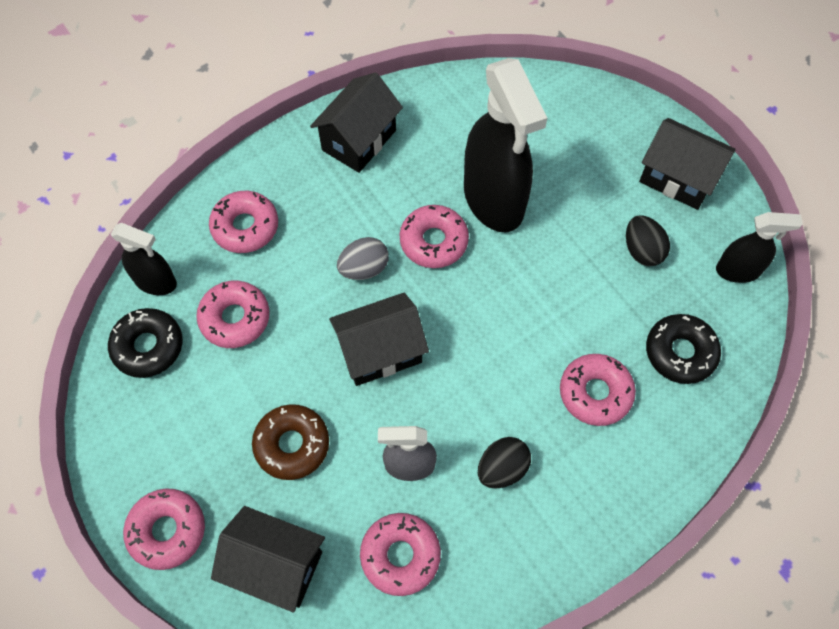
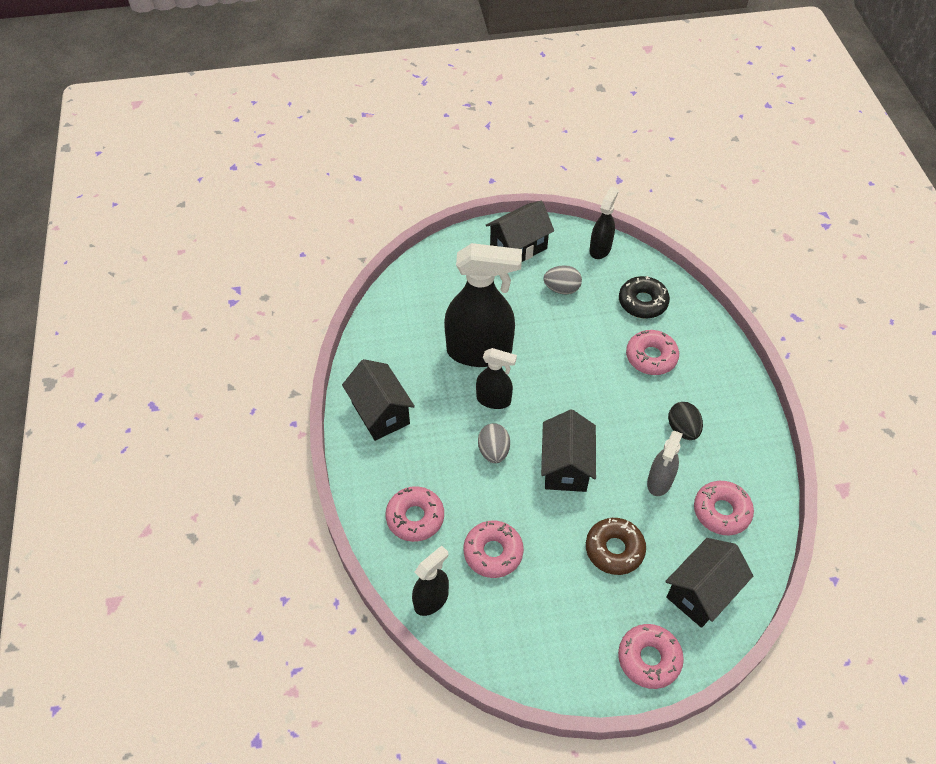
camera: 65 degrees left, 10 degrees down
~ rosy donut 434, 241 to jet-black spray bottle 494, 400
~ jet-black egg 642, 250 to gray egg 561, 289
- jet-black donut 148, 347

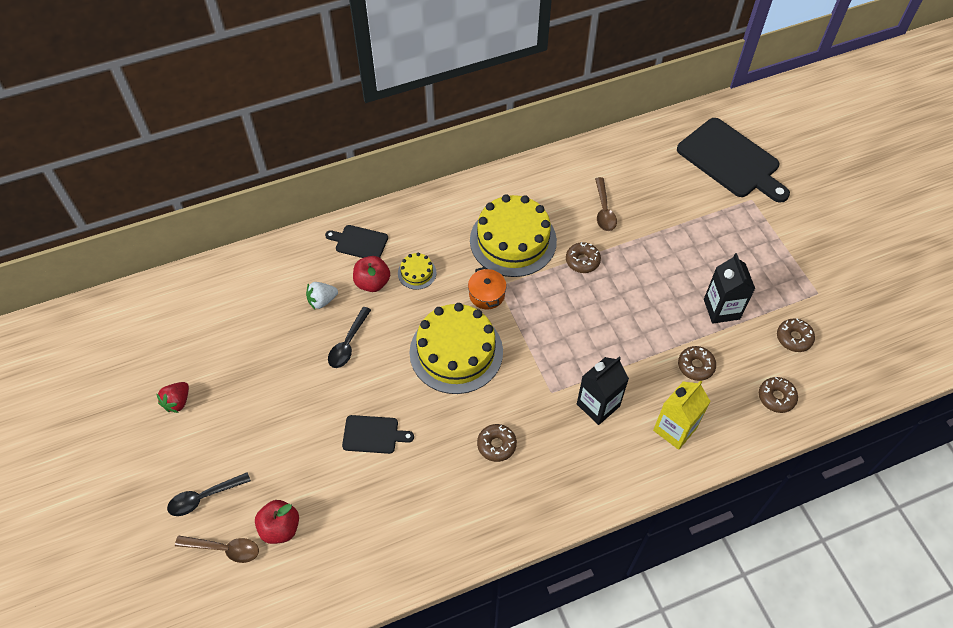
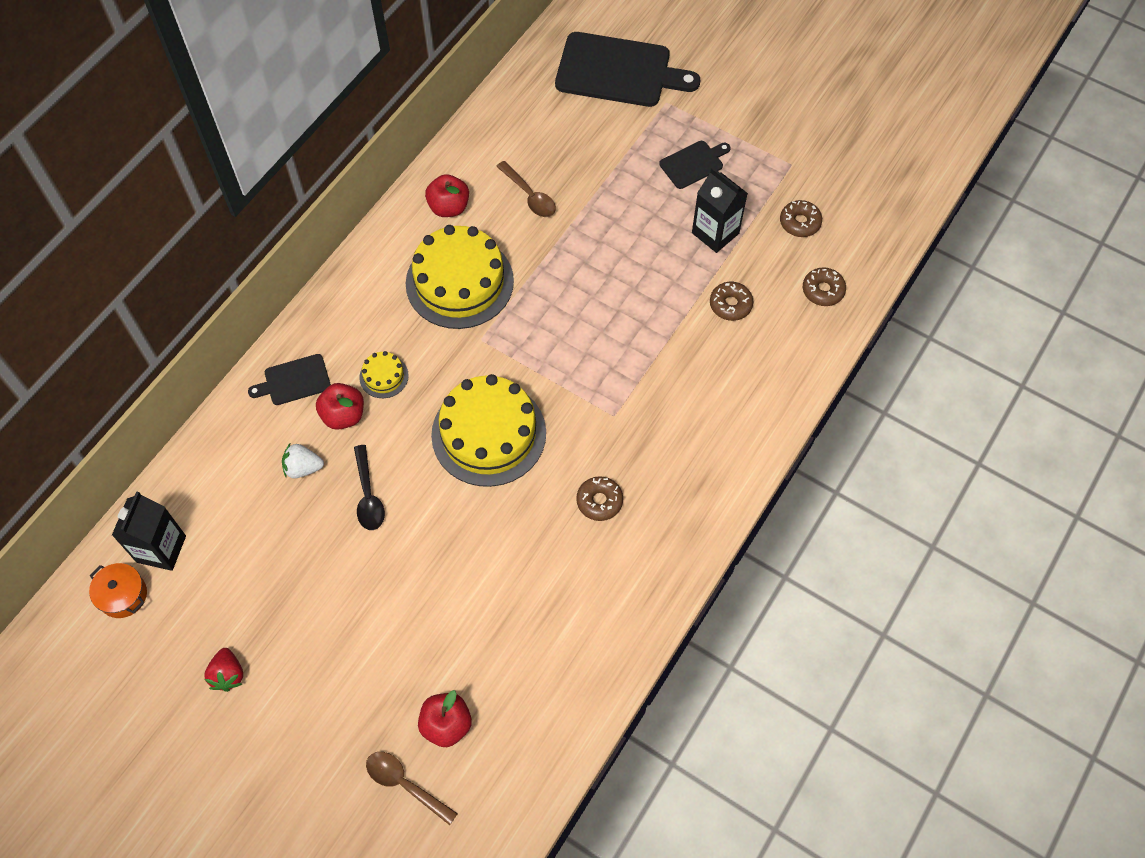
camera: 35 degrees left, 5 degrees up
~ orange-coloured cooking pot 487, 294 to 123, 595
~ jet-black milk carton 598, 405 to 161, 549
~ white toy strawberry 322, 301 = 303, 468 60 degrees clockwise
~ russet spoon 224, 549 = 405, 784 120 degrees counterclockwise
+ crimson apple 449, 207
~ jet-black chopping board 373, 434 to 693, 164
- jet-black spoon 204, 497
- russet donut 582, 261
- golden milk carton 674, 429

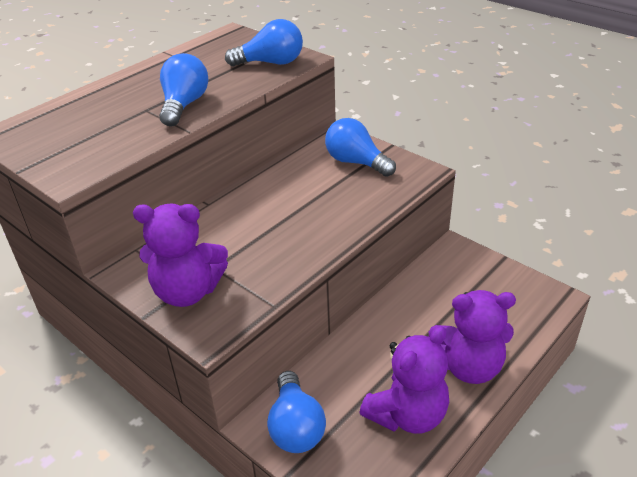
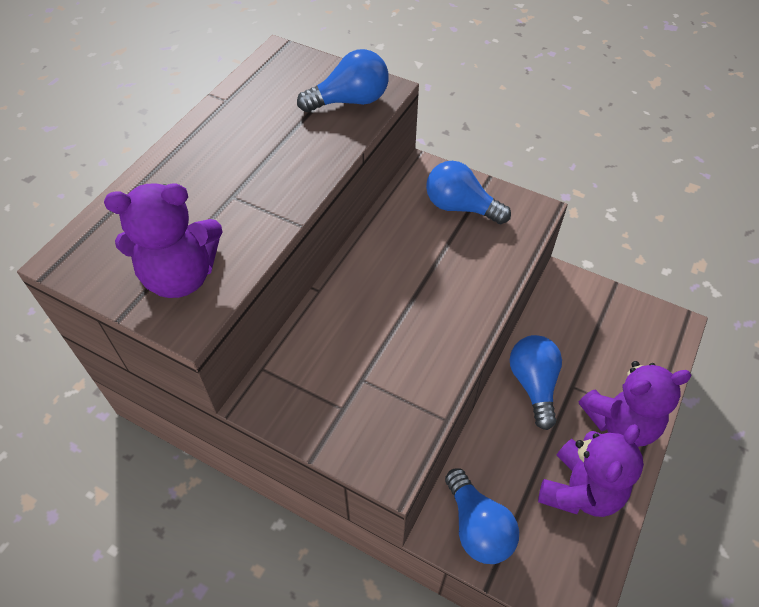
camera: 15 degrees left, 15 degrees up
~ purple stuffed bear 187, 292 to 181, 276
~ royal blue light bulb 184, 105 to 533, 384

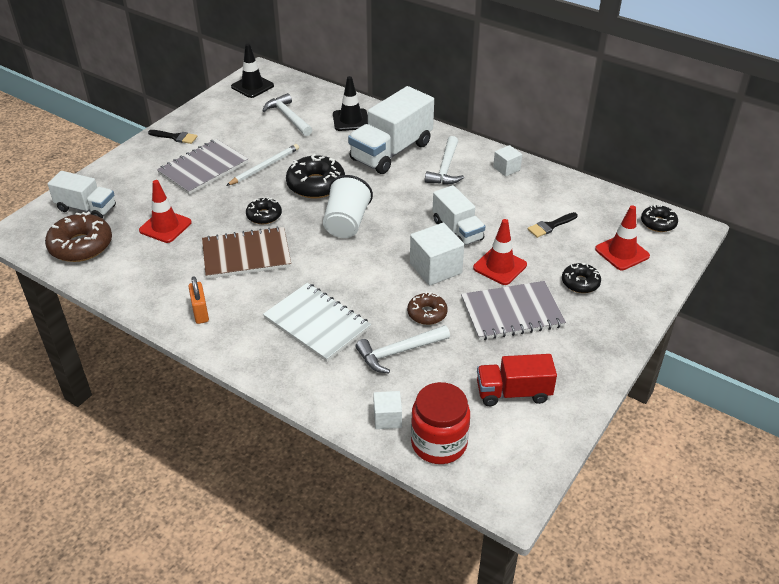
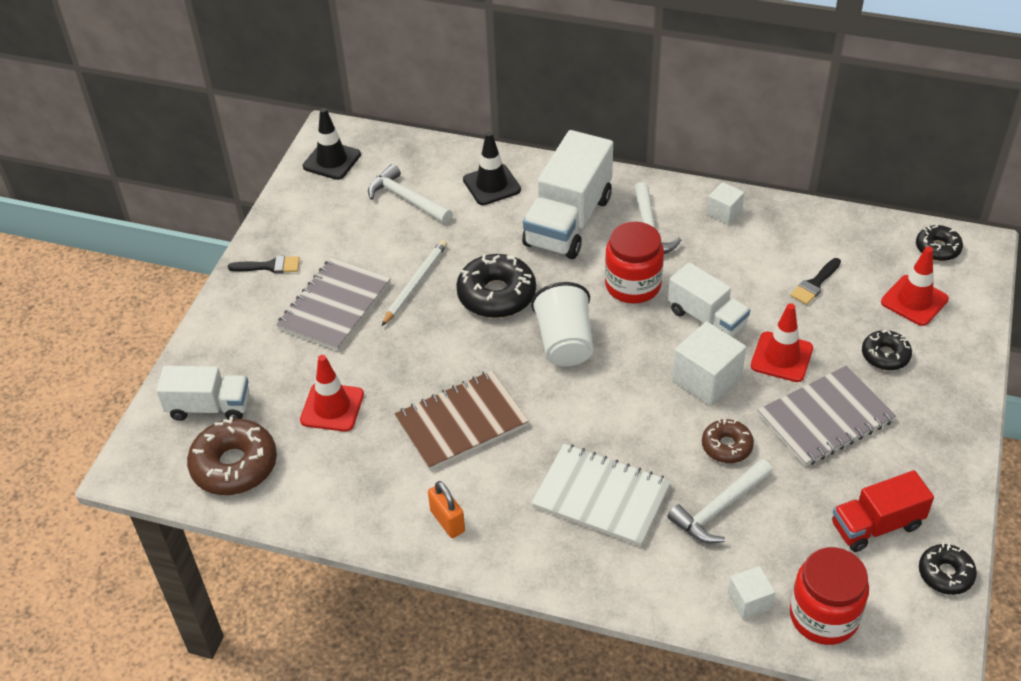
camera: 15 degrees left, 5 degrees up
+ crimson jam jar 633, 285
~ jet-black donut 264, 215 to 945, 574

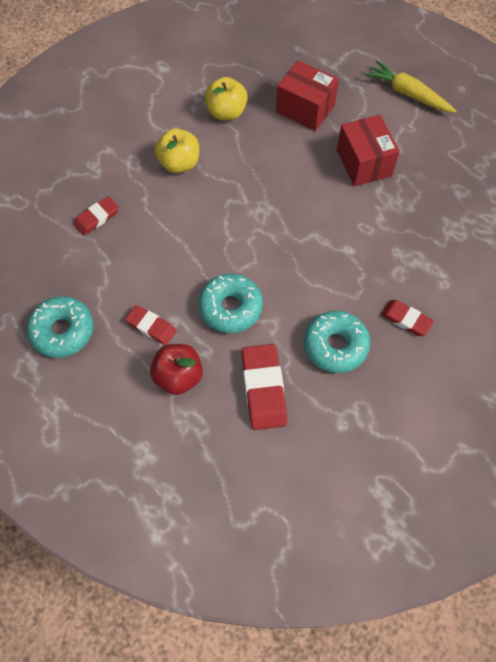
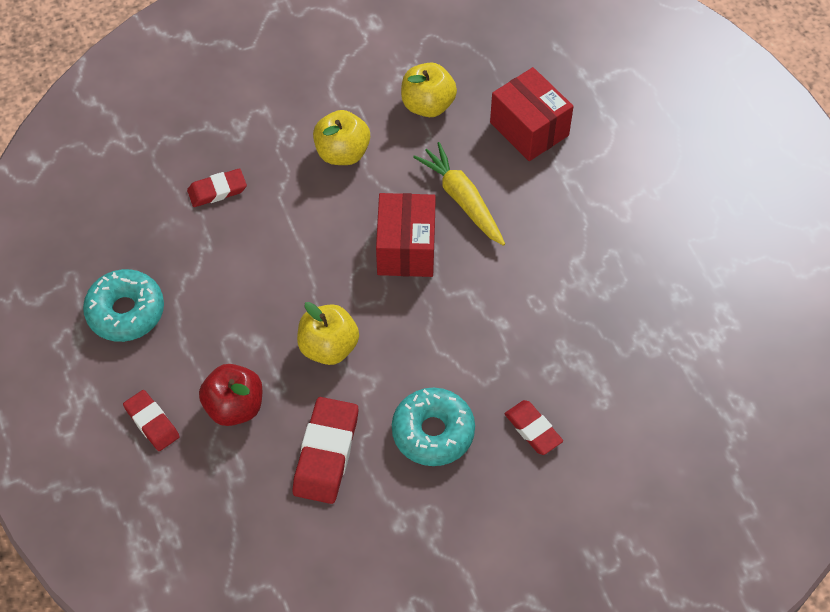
camera: 20 degrees right, 5 degrees down
~ crimson eraser 151, 327 to 152, 422
~ turquoise donut 230, 308 to golden apple 328, 347
~ crimson box 364, 163 to 406, 248
~ golden toy carrot 408, 94 to 462, 199

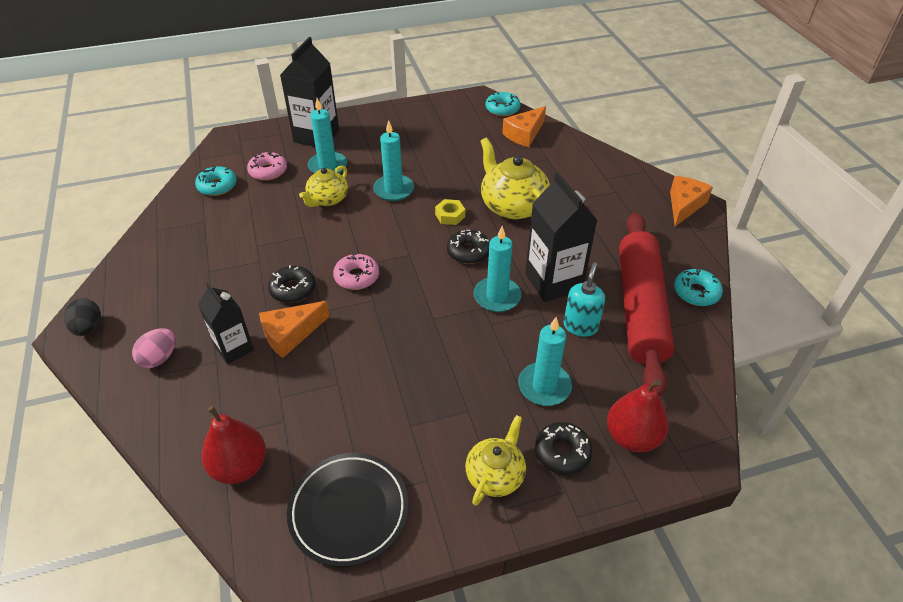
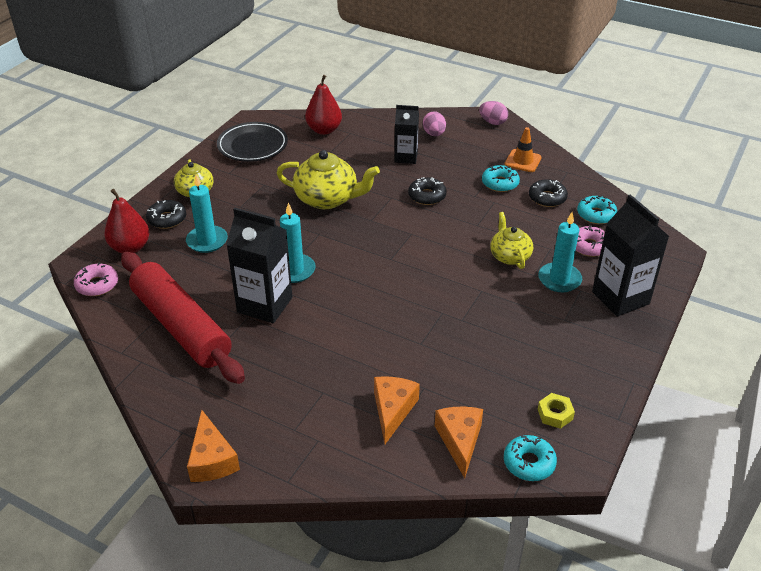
camera: 135 degrees right, 5 degrees down
~ rosy donut 357, 277 to 97, 285
~ golden tea pot 512, 206 to 327, 199
~ orange-coloured cheese wedge 291, 334 to 392, 410
~ jet-black egg 88, 328 to rosy egg 492, 122
~ turquoise donut 696, 292 to 500, 183
+ orange-coloured road cone 523, 161
~ jet-black donut 468, 252 to 547, 198
~ golden hexagon nut 450, 215 to 555, 414
- turquoise wax candle 394, 190
- turquoise pump bottle 580, 326

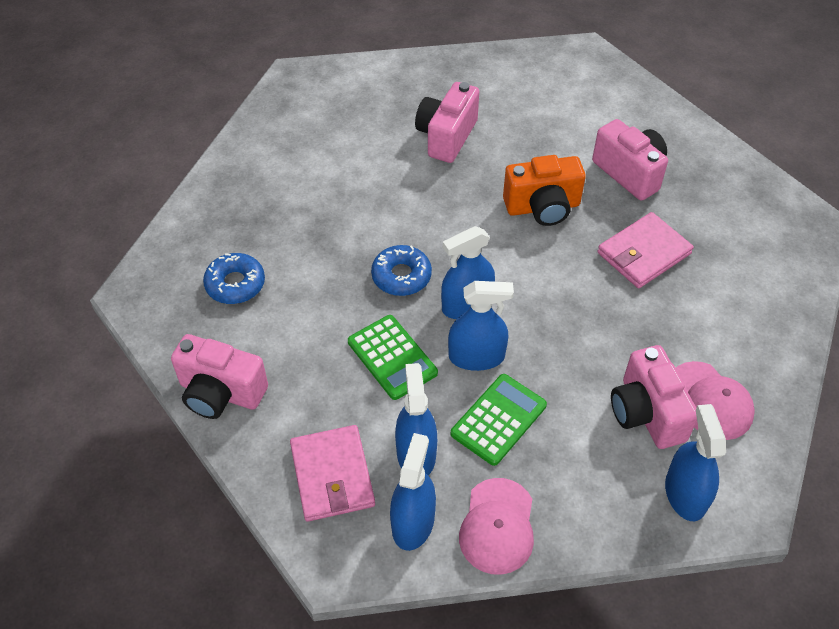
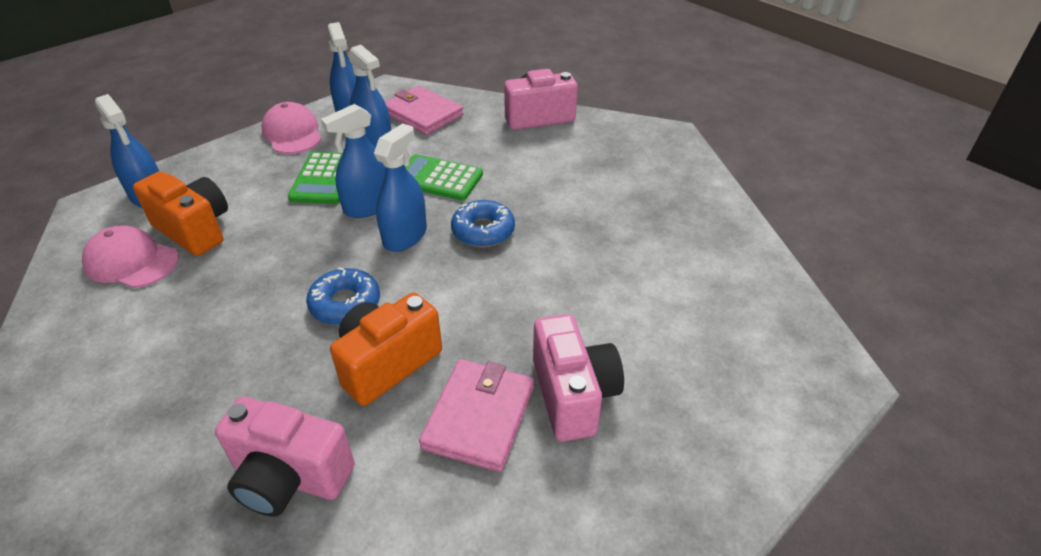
camera: 145 degrees right, 10 degrees down
~ rosy photo camera 646, 413 to orange-coloured photo camera 194, 230
~ royal blue donut 235, 284 to 345, 304
~ rosy wallet 643, 253 to 479, 417

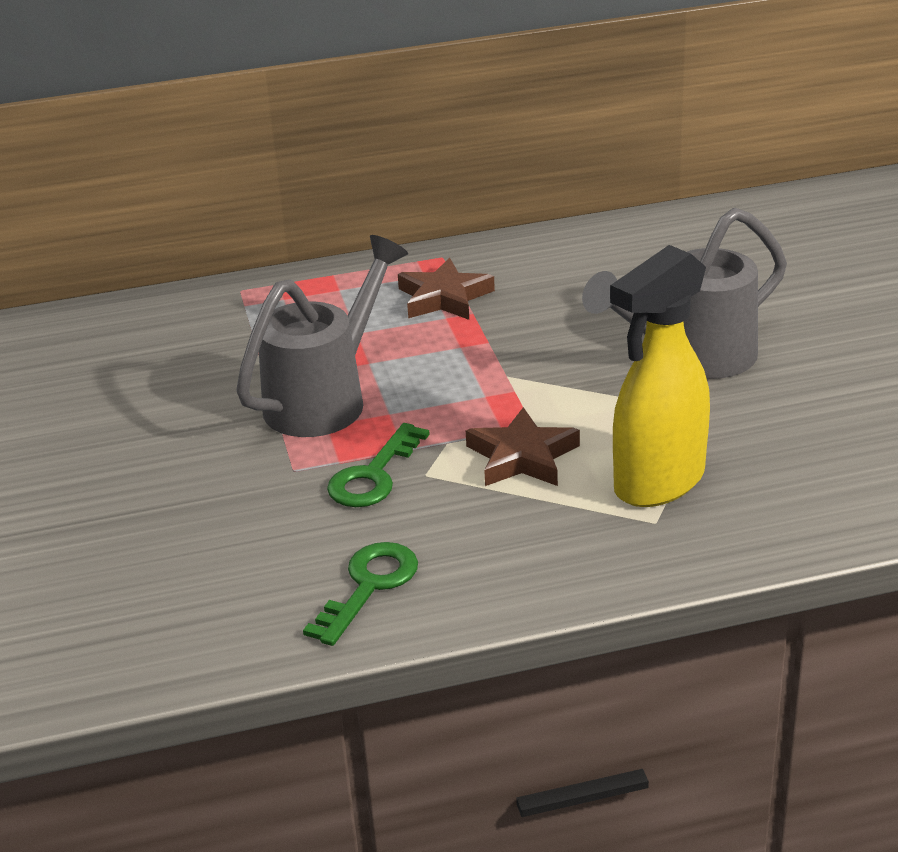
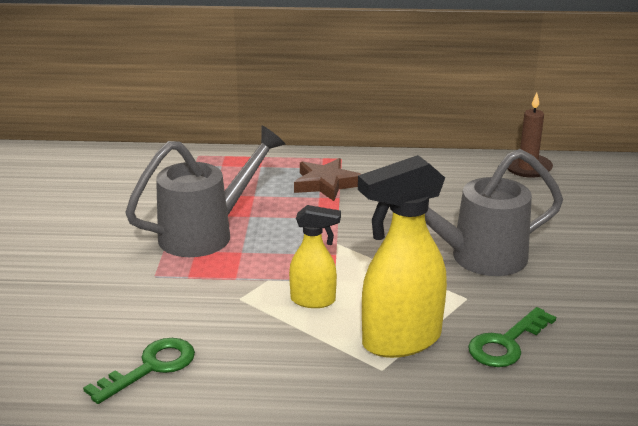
camera: 15 degrees right, 5 degrees down
~ russet five-pointed star 522, 457 to golden spray bottle 313, 300
~ emerald key 373, 475 to 506, 343
+ russet wax candle 527, 168

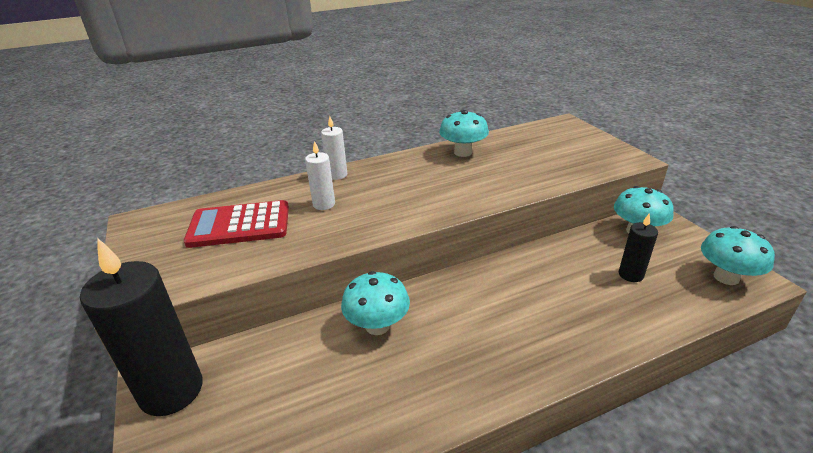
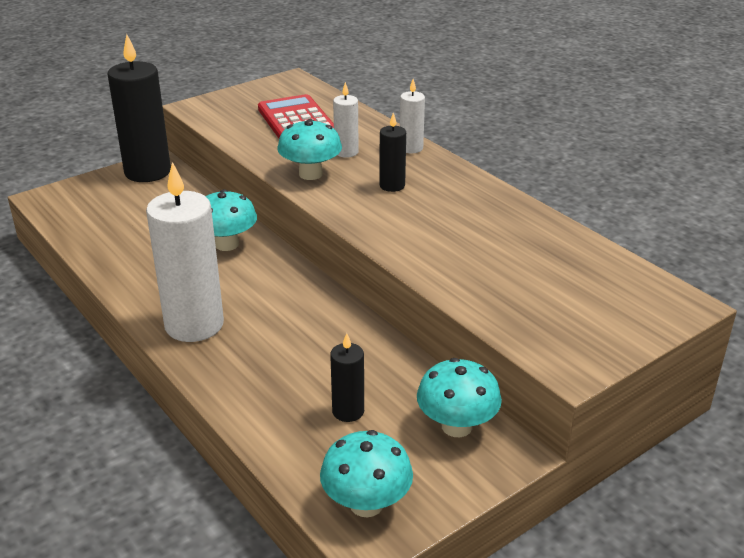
camera: 75 degrees right, 0 degrees up
+ white wax candle 194, 325
~ turquoise mushroom 463, 152 to 310, 174
+ jet-black wax candle 392, 186

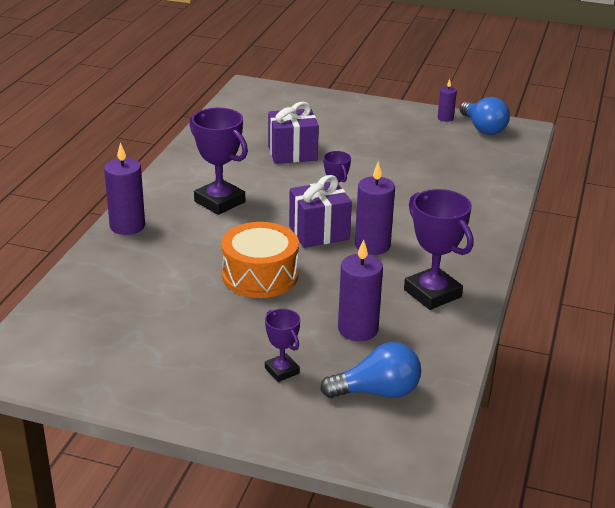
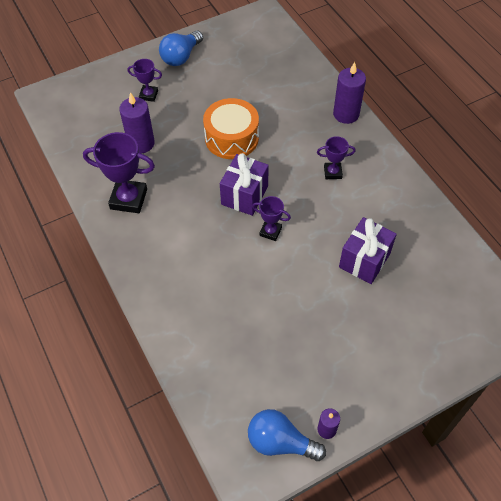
camera: 135 degrees right, 25 degrees up
~ royal blue light bulb 377, 392 to 181, 57
~ purple trophy 219, 202 = 332, 172 x0.56
- purple wax candle 372, 245

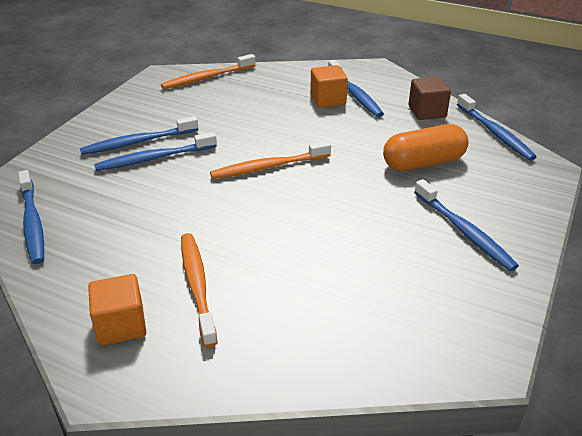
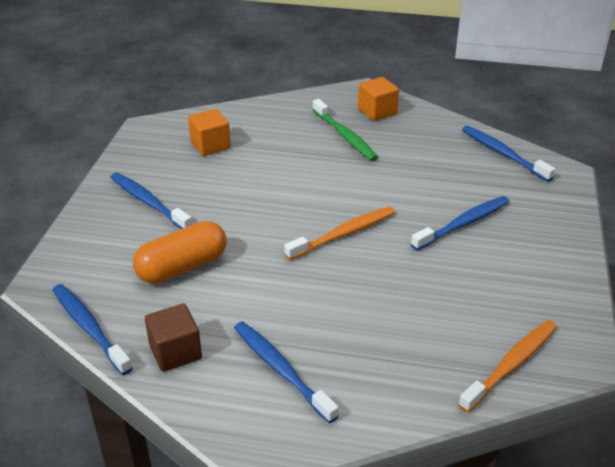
camera: 165 degrees right, 0 degrees up
~ orange-coloured cube 328, 99 to 210, 145
~ orange-coloured dental brush 197, 286 to emerald dental brush 344, 136
- royal blue dental brush 138, 142

